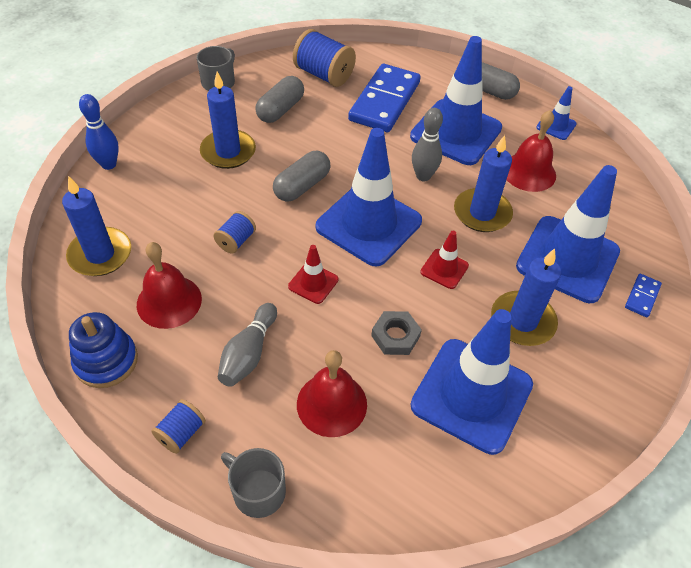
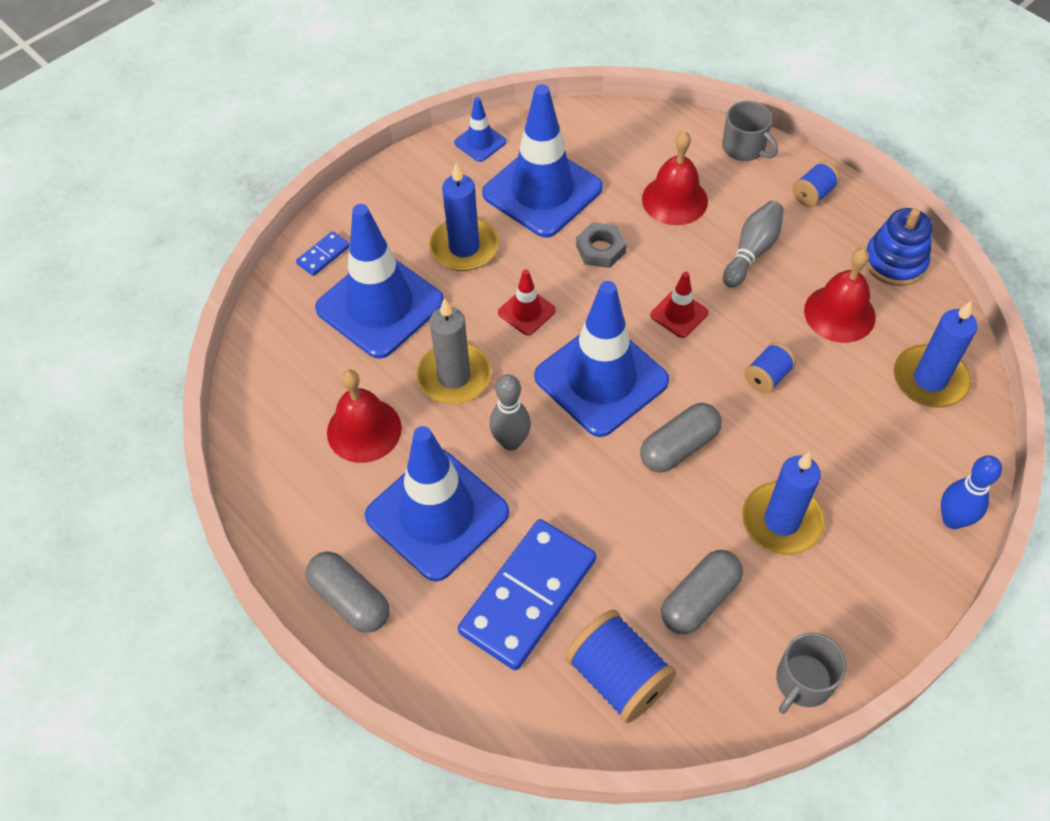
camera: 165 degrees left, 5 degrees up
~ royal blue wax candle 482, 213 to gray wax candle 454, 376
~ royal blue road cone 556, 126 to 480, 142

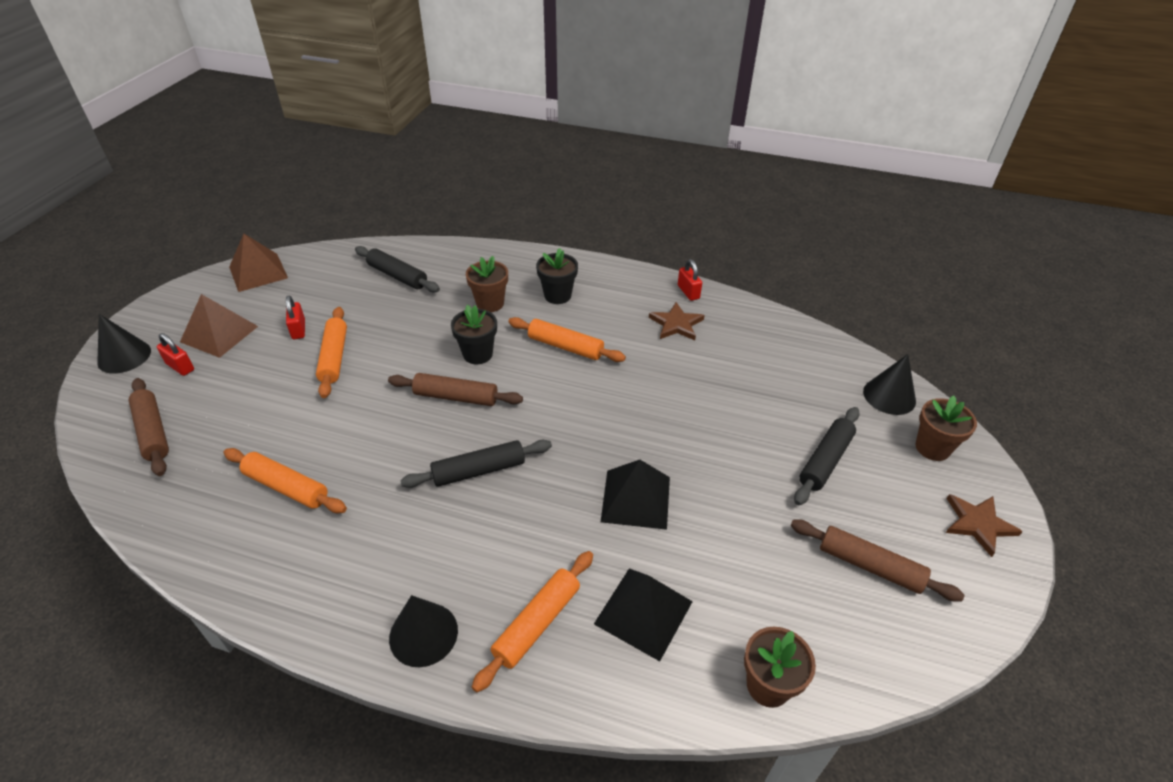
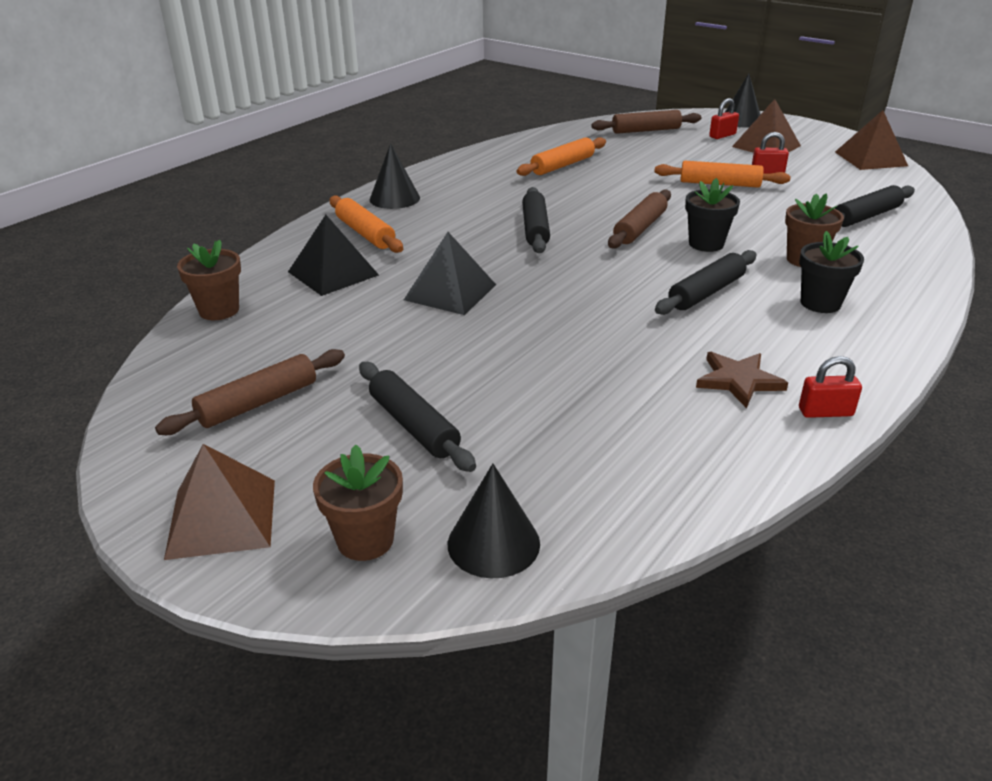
camera: 110 degrees right, 10 degrees down
~ russet five-pointed star 978, 524 to russet pyramid shape 222, 518
~ orange-coloured pastry roller 565, 346 to jet-black pastry roller 706, 292

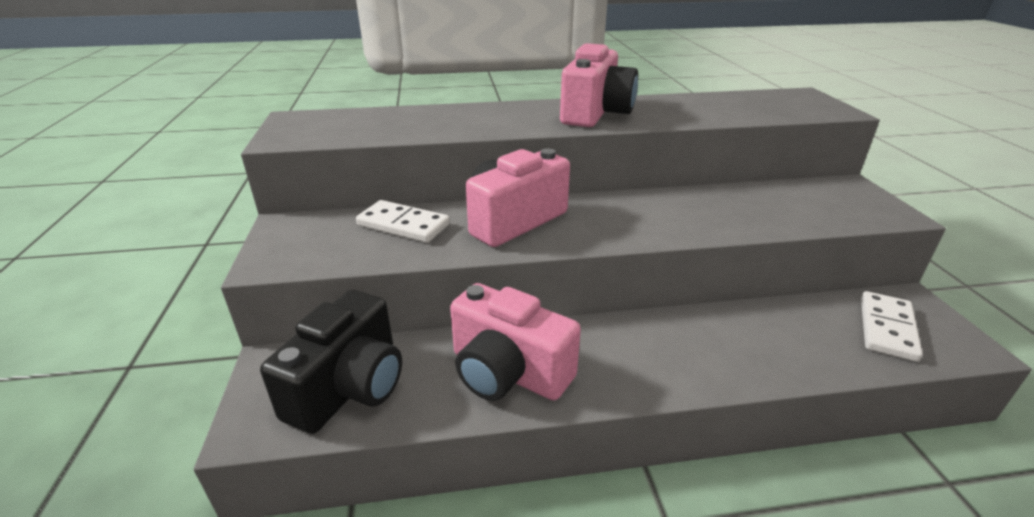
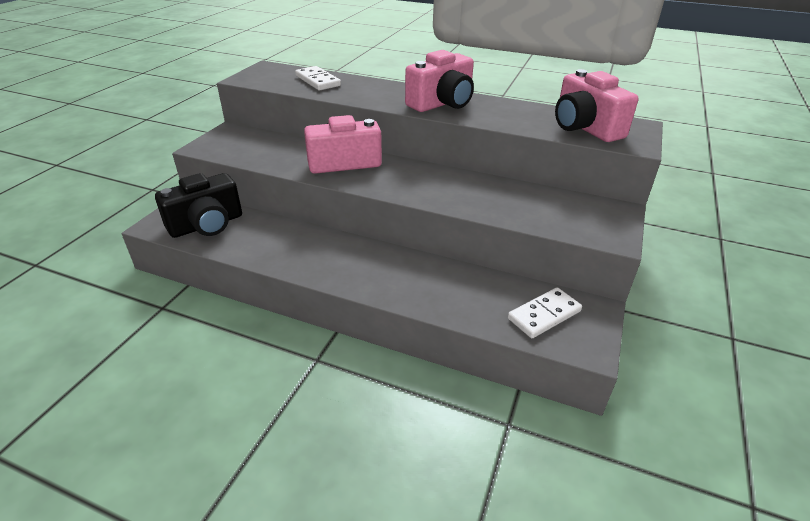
camera: 30 degrees right, 5 degrees up
~ white domino piece 403, 225 to 317, 81
~ rosy photo camera 508, 372 to 585, 128

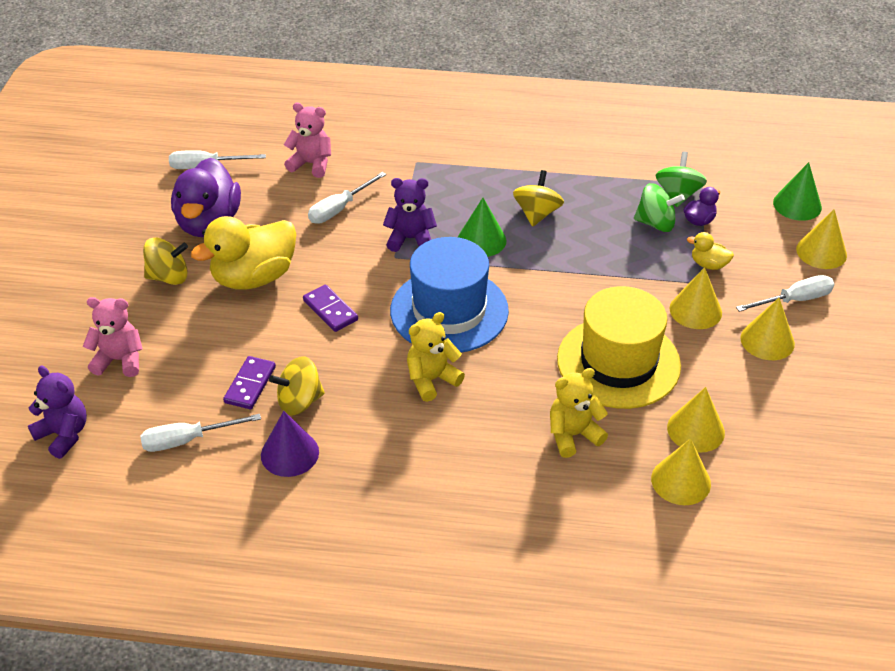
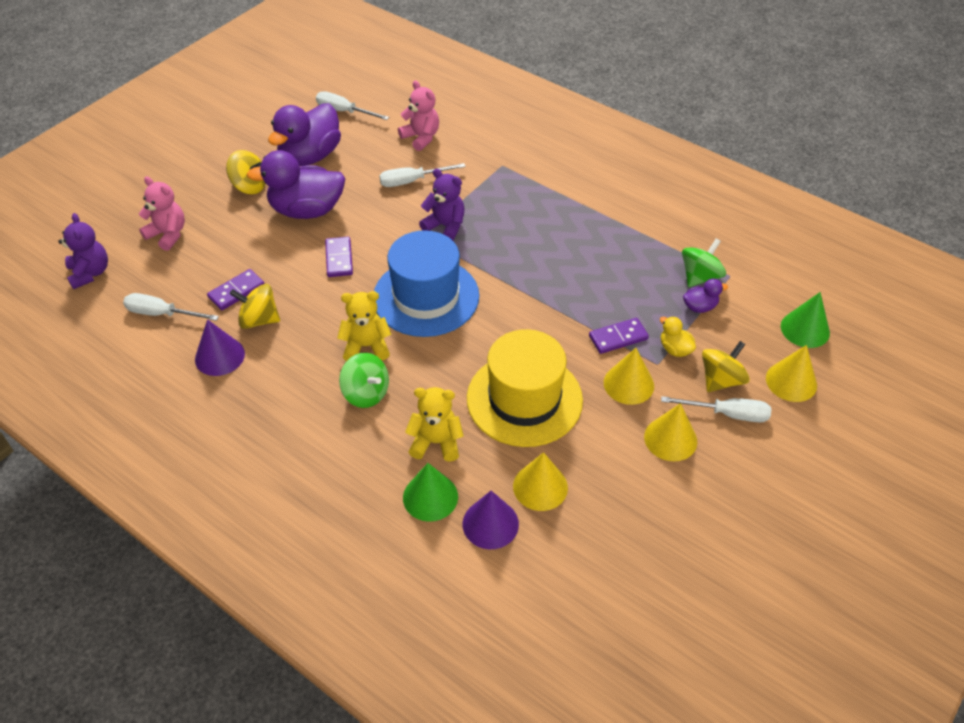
camera: 30 degrees right, 5 degrees up
~ golden rubber duck 254, 277 to purple rubber duck 307, 210
~ emerald whirligig 656, 223 to 366, 393
~ emerald cone 481, 240 to 430, 497
~ golden cone 681, 481 to purple cone 490, 524
+ purple domino piece 618, 338
~ golden whirligig 537, 214 to 721, 380

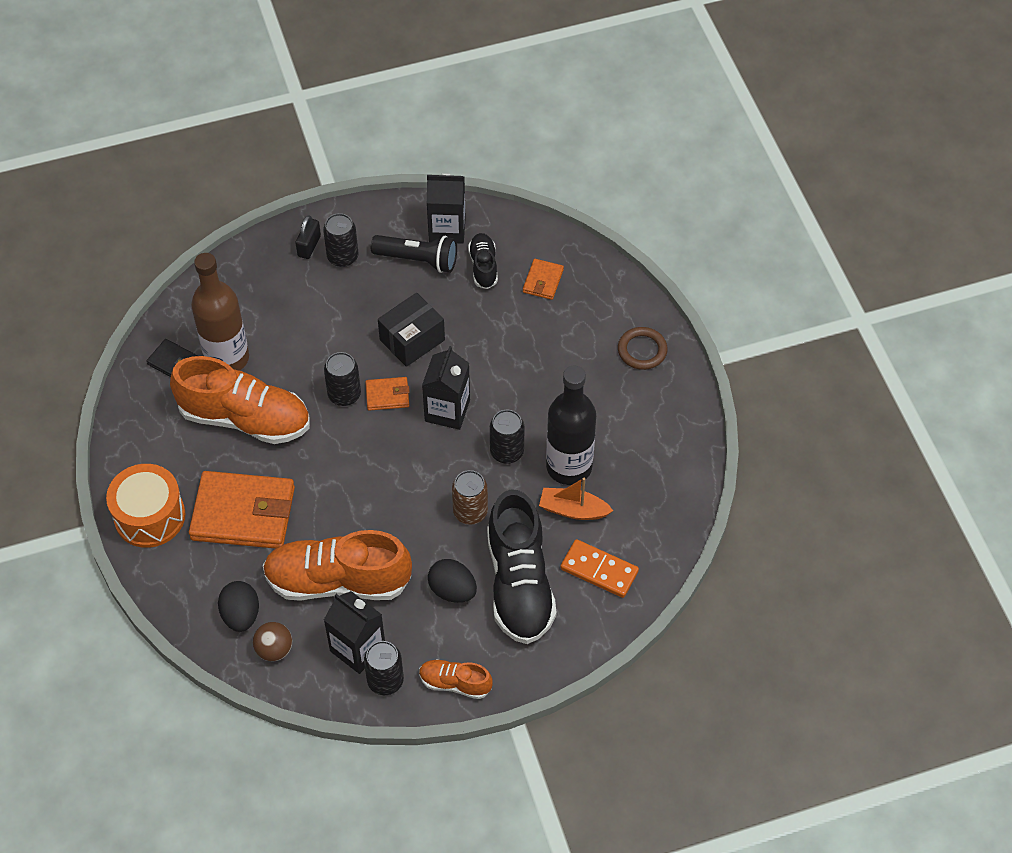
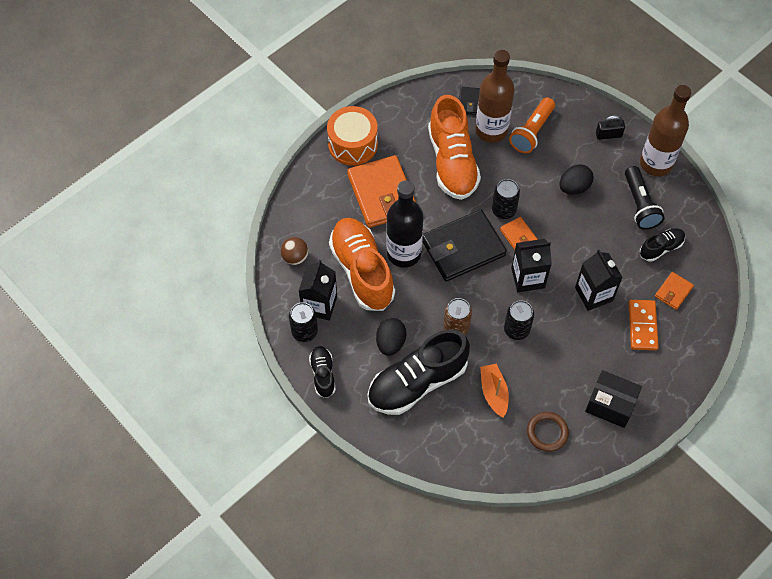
camera: 65 degrees right, 5 degrees up
~ orange-coloured lace-up shoe 455, 683 to jet-black lace-up shoe 323, 374
~ jet-black drink bottle 569, 467 to 404, 253
+ jet-black wallet 463, 248
+ orange-coloured flashlight 532, 132
~ russet torus 642, 350 to 547, 432
~ jet-black egg 241, 615 to 574, 187
~ jet-black milk carton 447, 229 to 594, 294
~ jet-black box 412, 340 to 610, 404
~ orange-coloured domino piece 599, 570 to 642, 326
+ russet drink bottle 655, 163
~ orange-coloured wallet 543, 281 = 673, 292 45 degrees counterclockwise
- jet-black can 342, 257

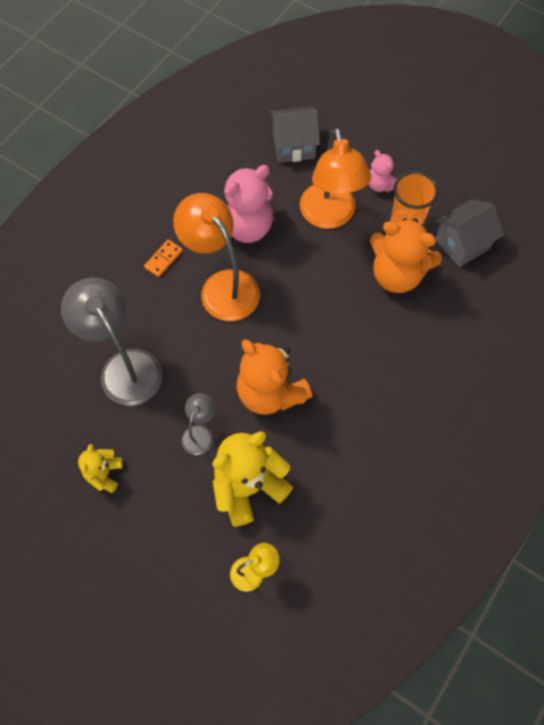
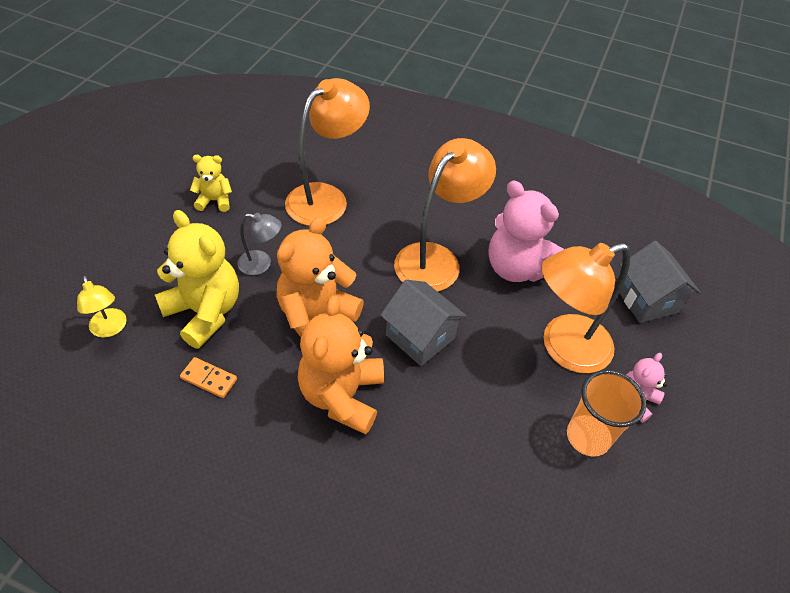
camera: 75 degrees right, 15 degrees down
~ orange-coloured domino piece 163, 259 to 209, 379
~ gray lamp 124, 366 to orange-coloured lamp 326, 198
~ orange-coloured stuffed bear 397, 274 to 342, 396
~ gray house 462, 243 to 420, 337

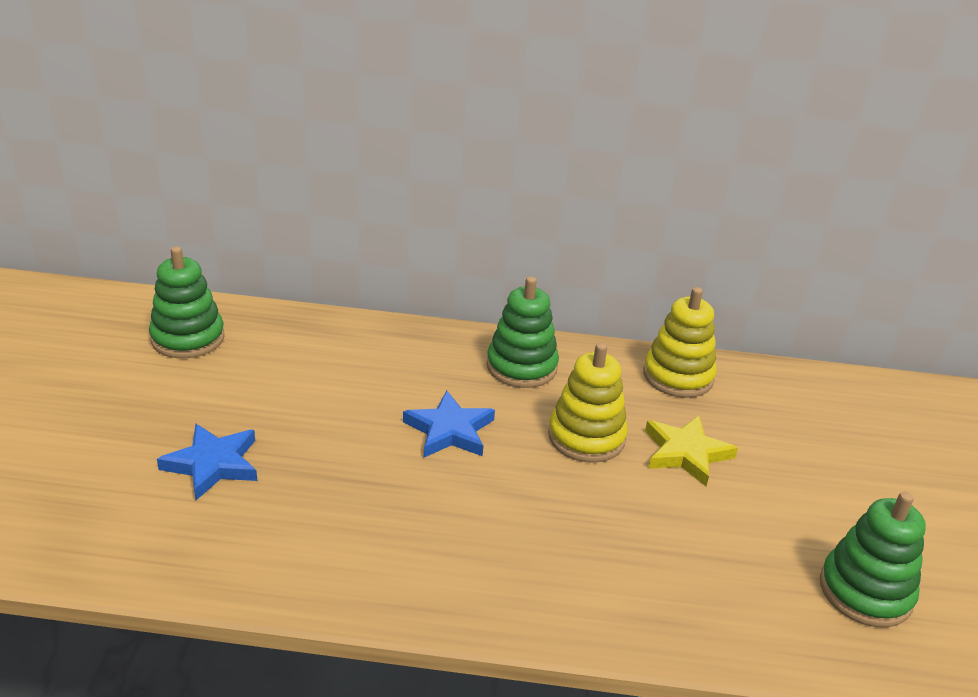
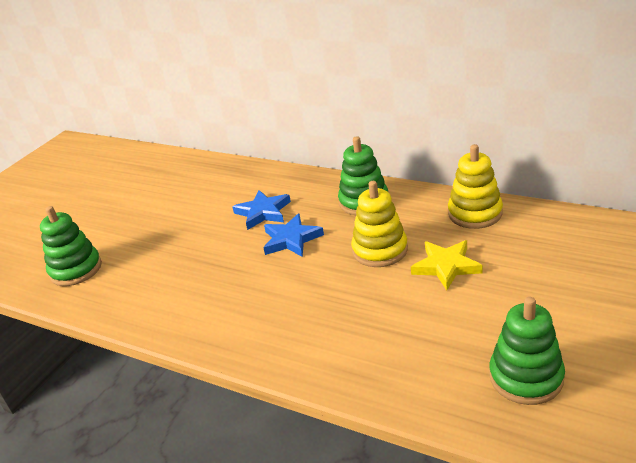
camera: 30 degrees right, 0 degrees up
~ emerald stacking toy 188, 338 to 76, 270
~ royal blue five-pointed star 213, 464 to 263, 212

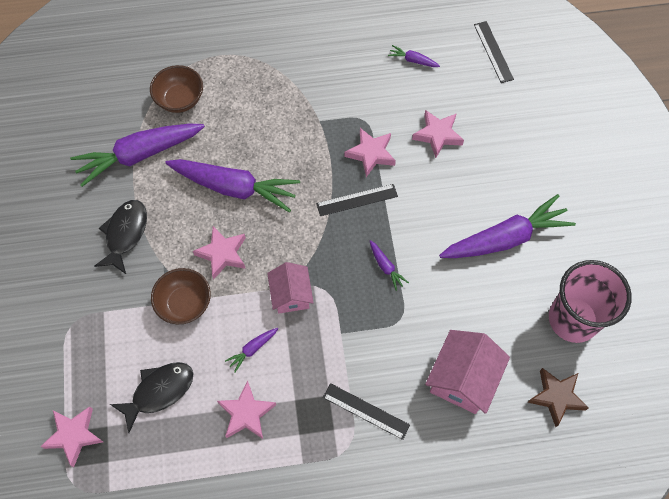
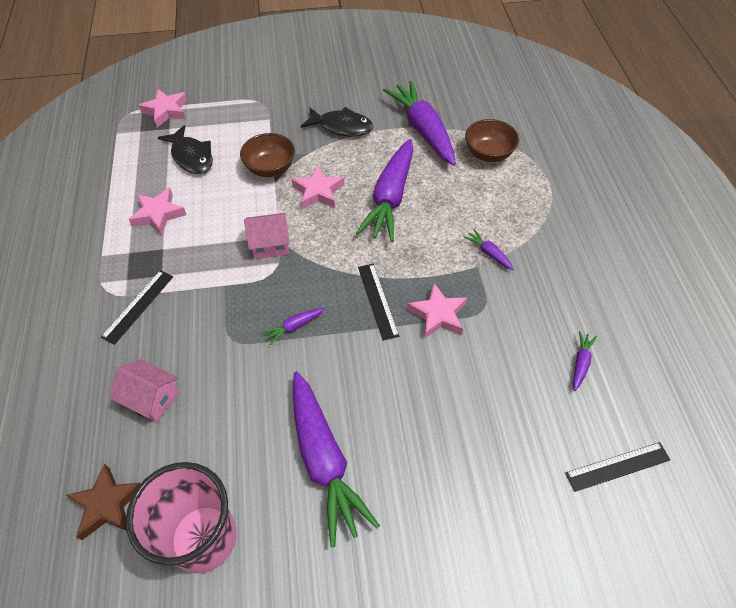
camera: 90 degrees right, 10 degrees down
~ rosy house 462, 379 = 152, 398 x0.66
~ purple toy carrot 252, 349 to 488, 253
- rosy five-pointed star 437, 135

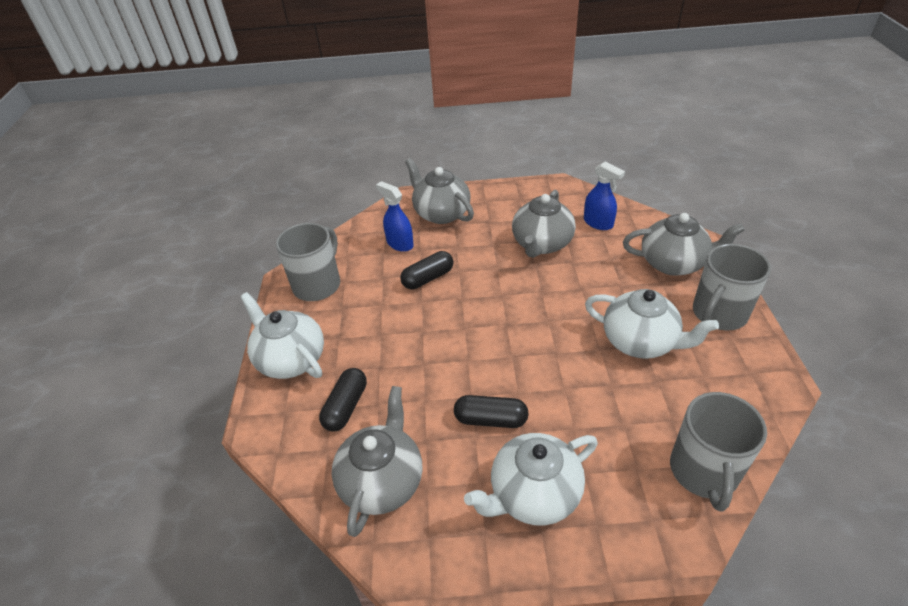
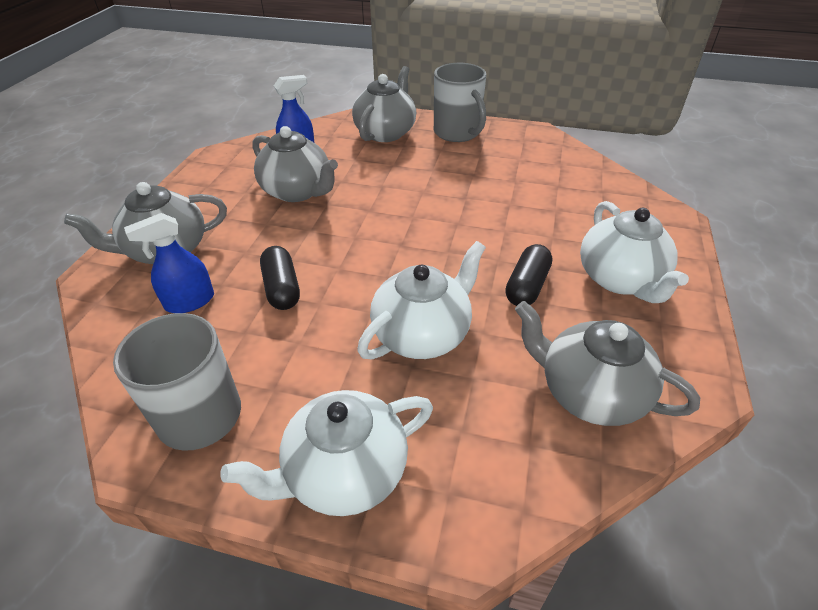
camera: 75 degrees left, 0 degrees up
~ white tea pot 640, 342 to 422, 334
- jet-black pill 346, 407
- gray mug 704, 472

